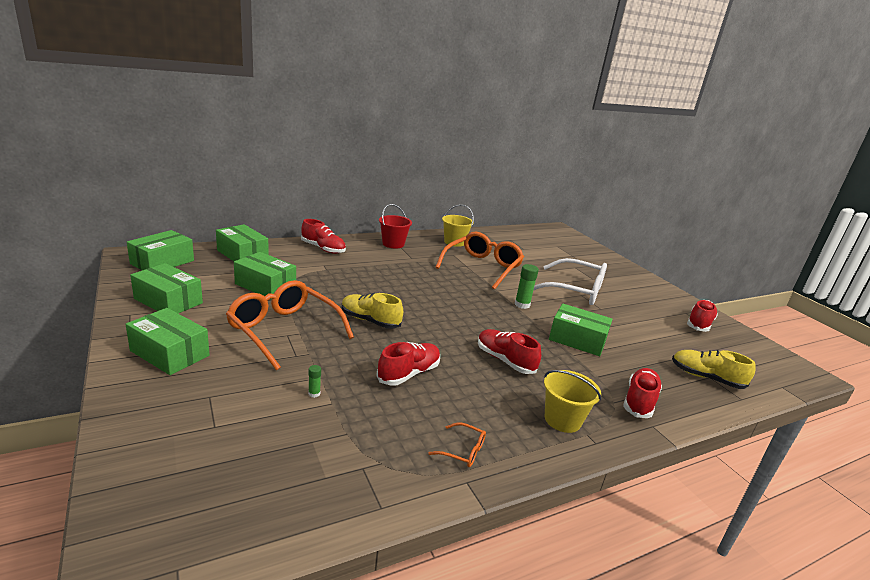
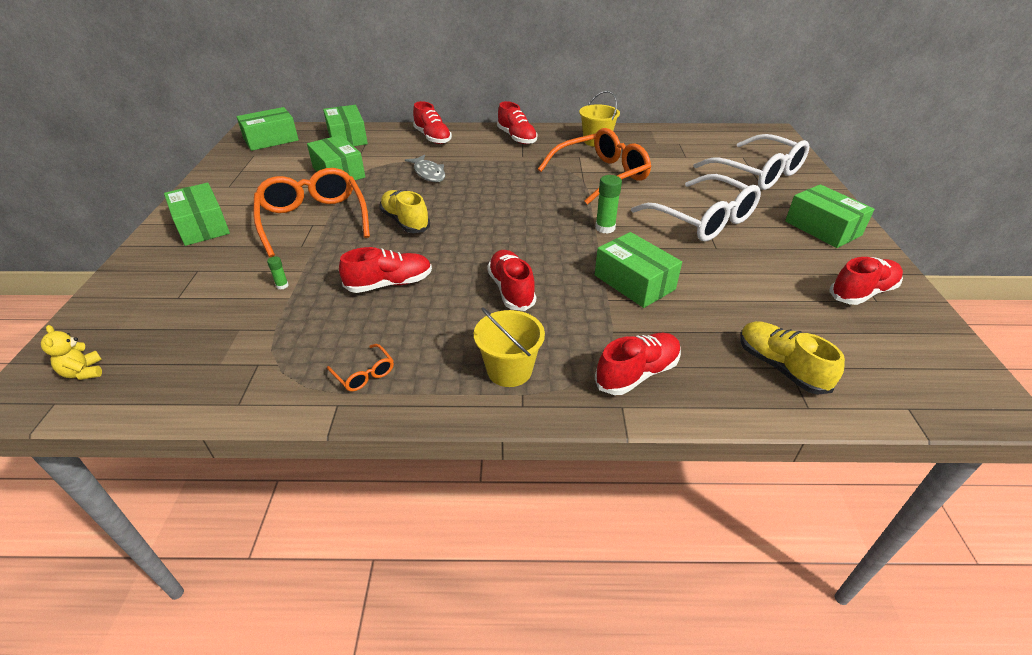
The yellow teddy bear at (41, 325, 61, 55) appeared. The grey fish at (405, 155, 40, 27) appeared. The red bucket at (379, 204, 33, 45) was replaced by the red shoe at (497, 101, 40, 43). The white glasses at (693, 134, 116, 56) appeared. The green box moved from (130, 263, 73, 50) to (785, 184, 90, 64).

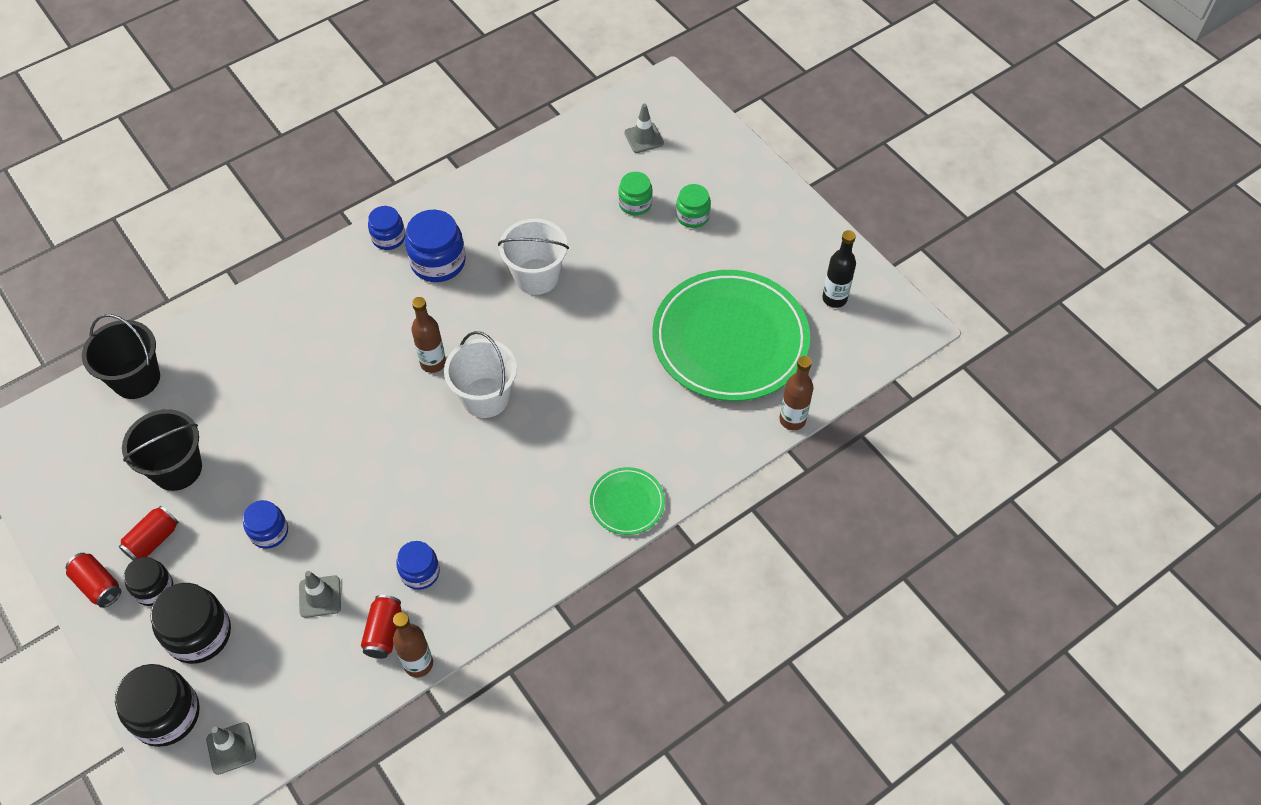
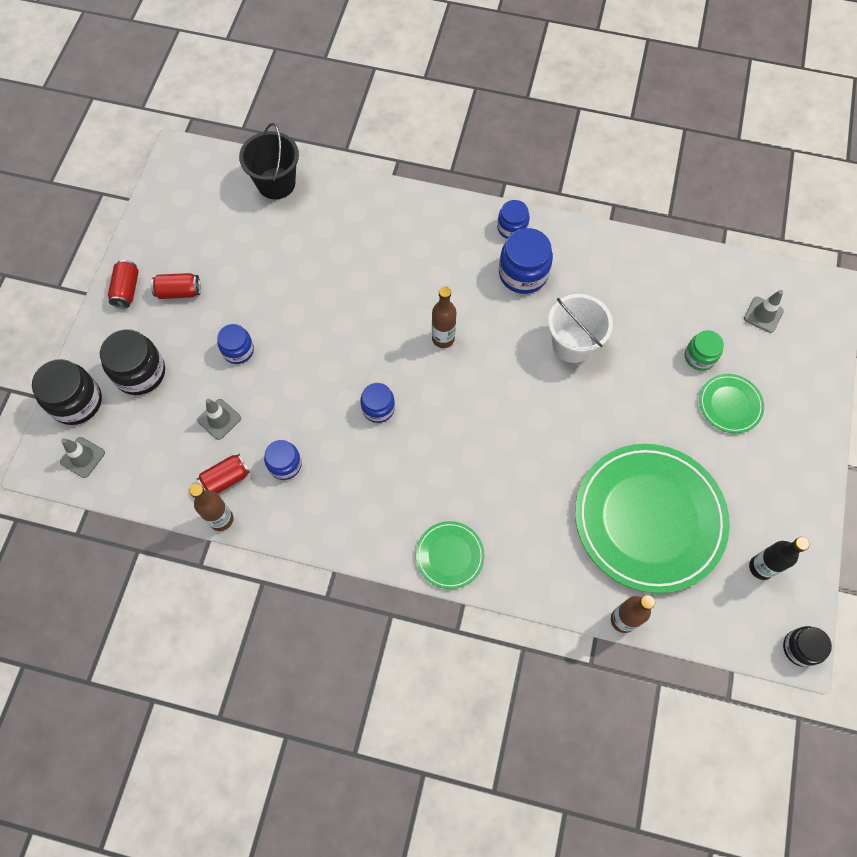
The blue jar at (360, 383, 35, 40) appeared. The green jar at (676, 184, 35, 44) was replaced by the green plate at (699, 374, 65, 59). The black jar moved from (124, 557, 49, 49) to (783, 626, 49, 41). The black bucket at (122, 409, 80, 82) disappeared. The white bucket at (444, 331, 73, 87) disappeared.

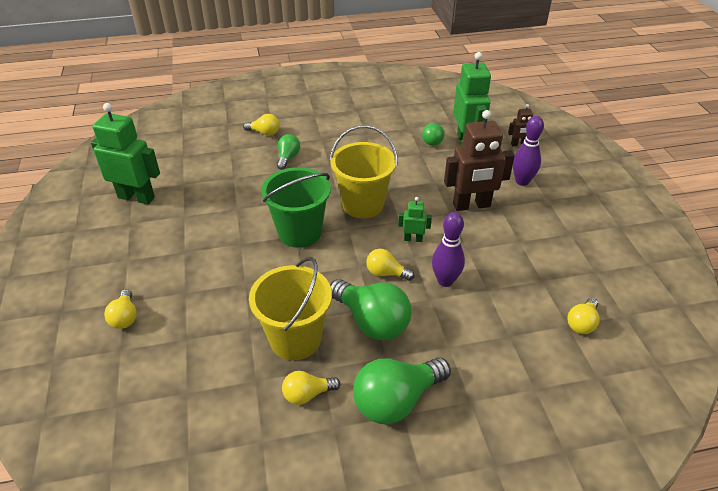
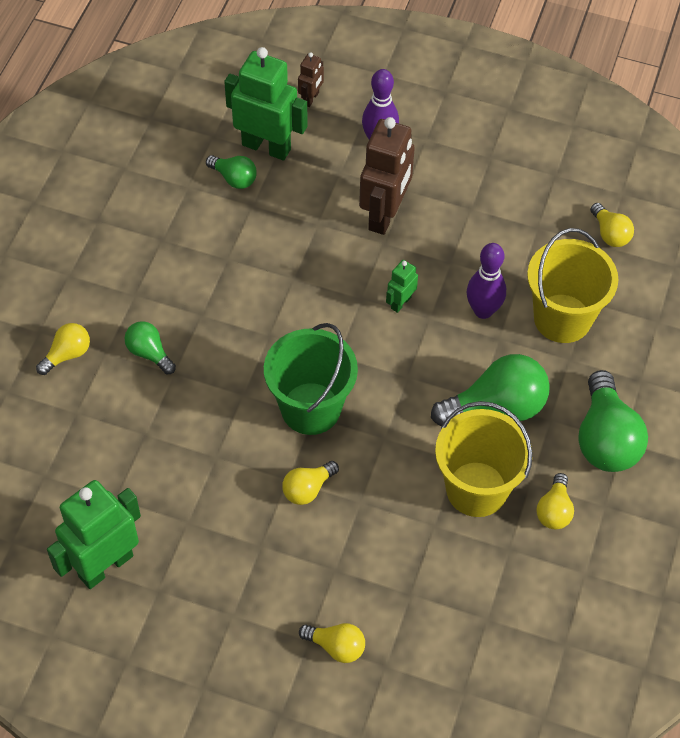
The yellow light bulb moved from (366, 249, 48, 32) to (282, 461, 57, 44). The yellow bucket moved from (330, 125, 67, 93) to (527, 228, 91, 115).

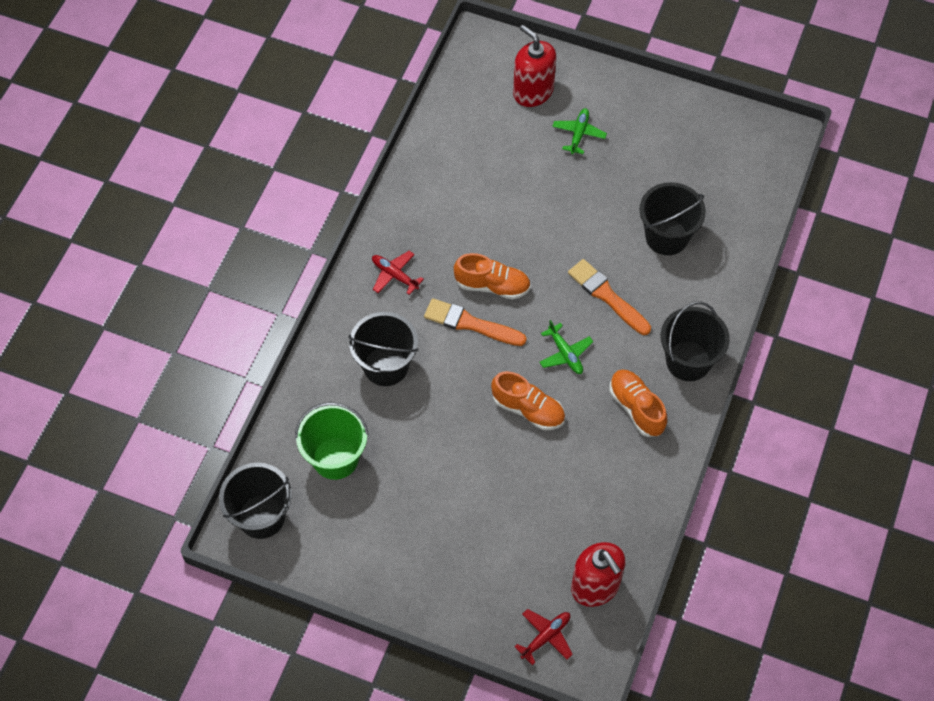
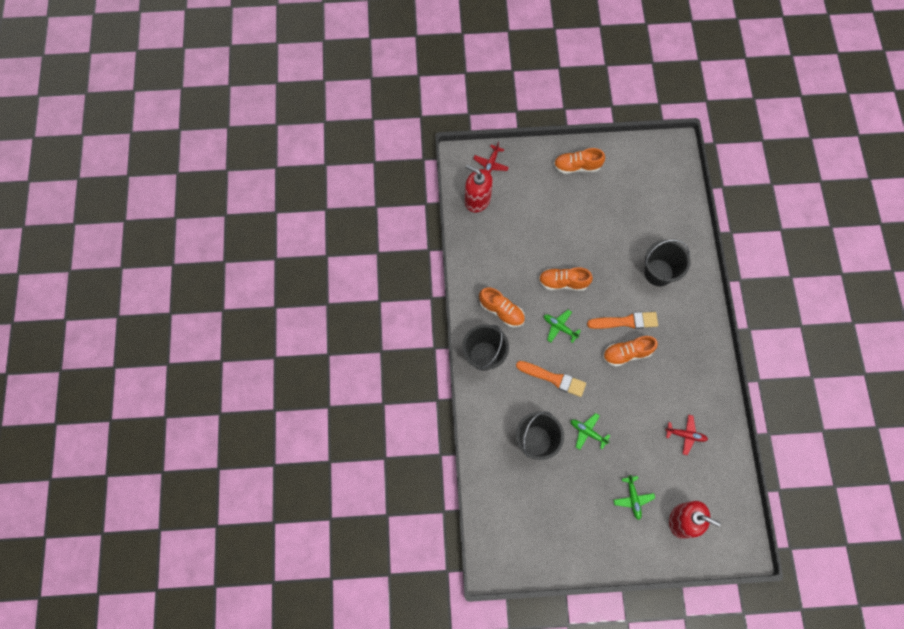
The orange shoe at (554, 148, 51, 26) appeared. The green plane at (570, 413, 40, 37) appeared. The red plane moved from (372, 251, 52, 44) to (665, 415, 43, 41). The black bucket at (219, 463, 73, 76) disappeared. The green bucket at (295, 402, 74, 78) disappeared.

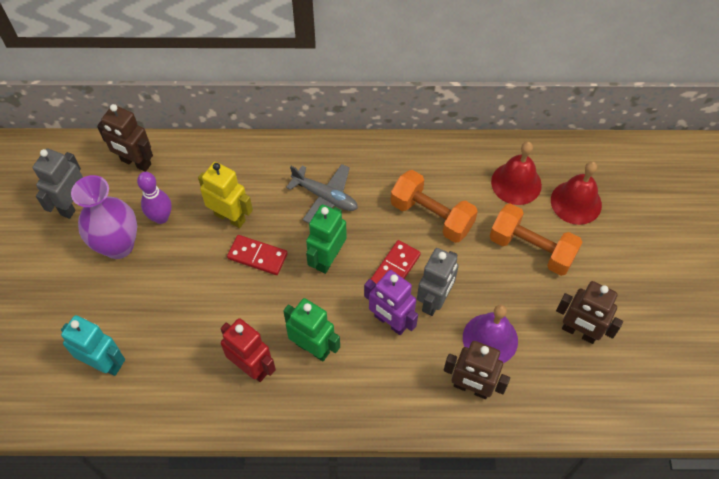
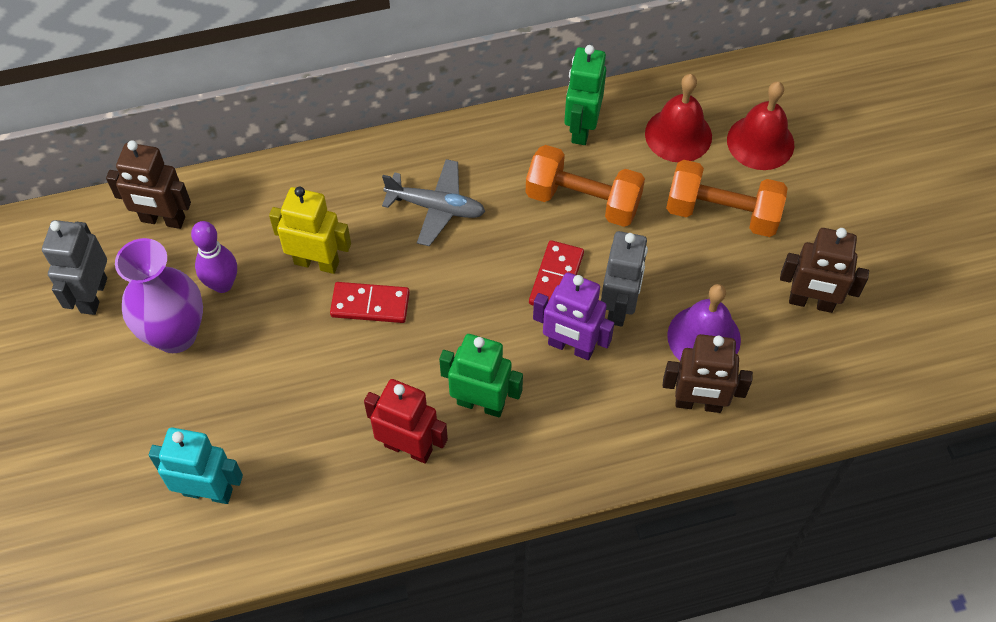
The green robot moved from (306, 204, 41, 70) to (564, 45, 42, 100).

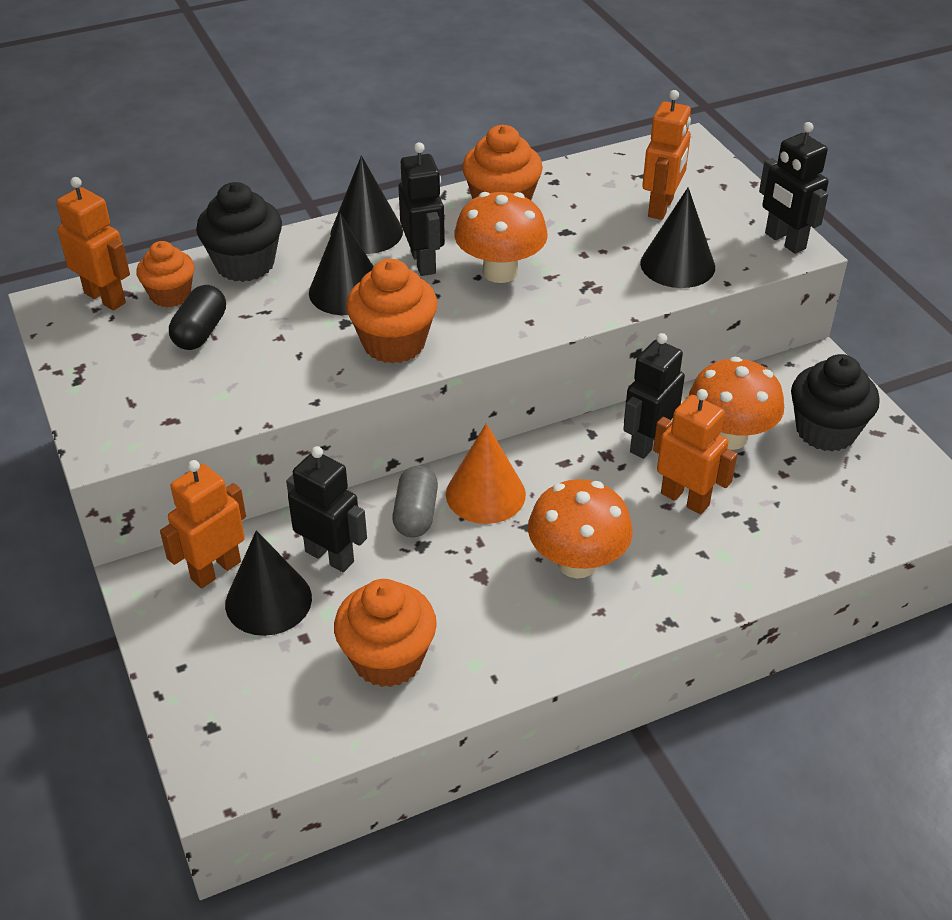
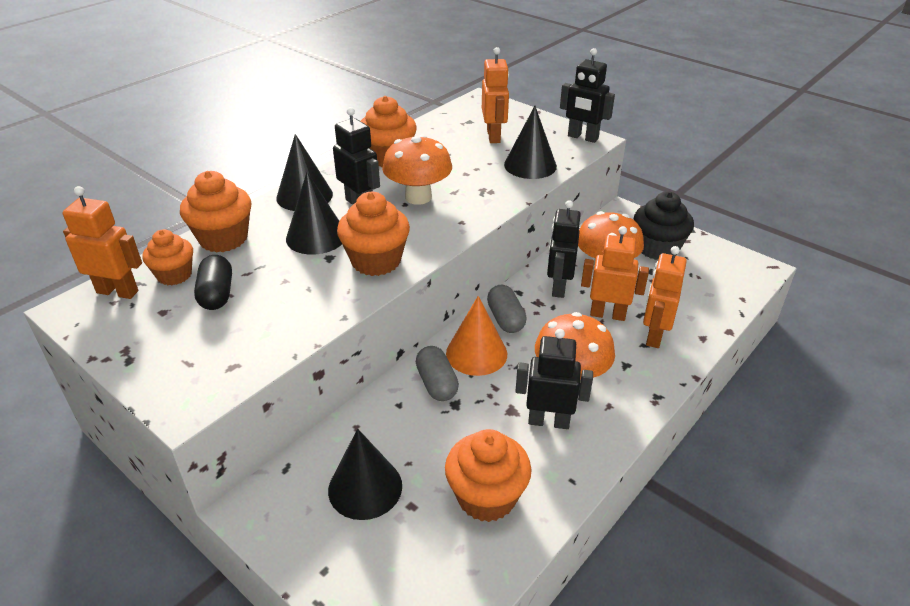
The black cupcake at (196, 182, 86, 100) became the orange cupcake at (180, 171, 71, 81). The grey capsule at (487, 285, 40, 48) appeared. The black robot moved from (286, 446, 81, 126) to (515, 329, 78, 100). The orange robot moved from (160, 460, 86, 128) to (643, 246, 44, 102).

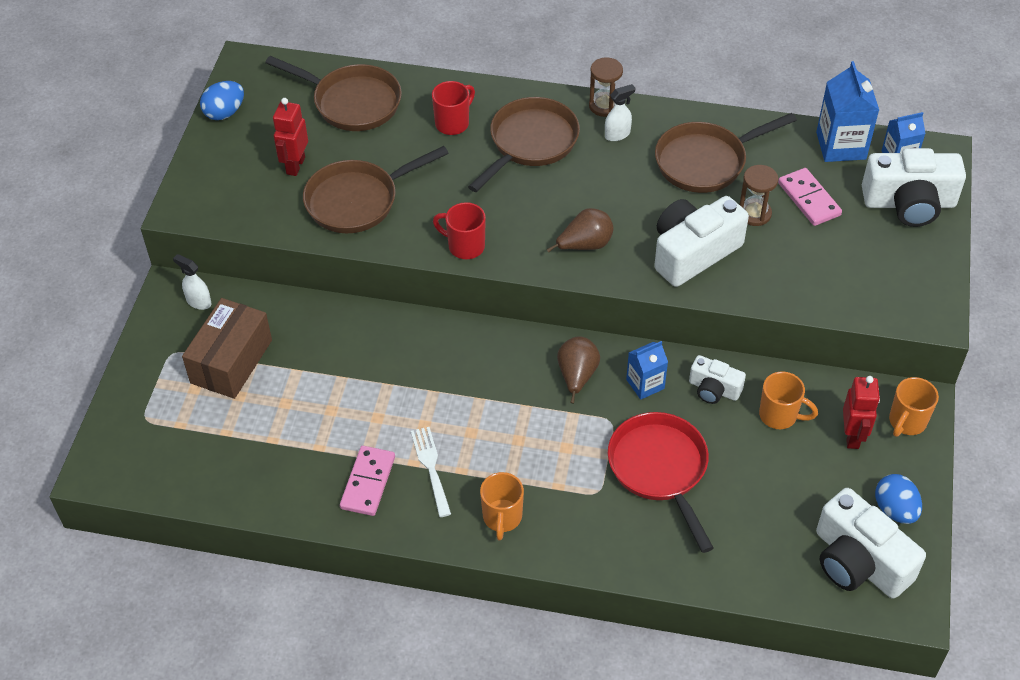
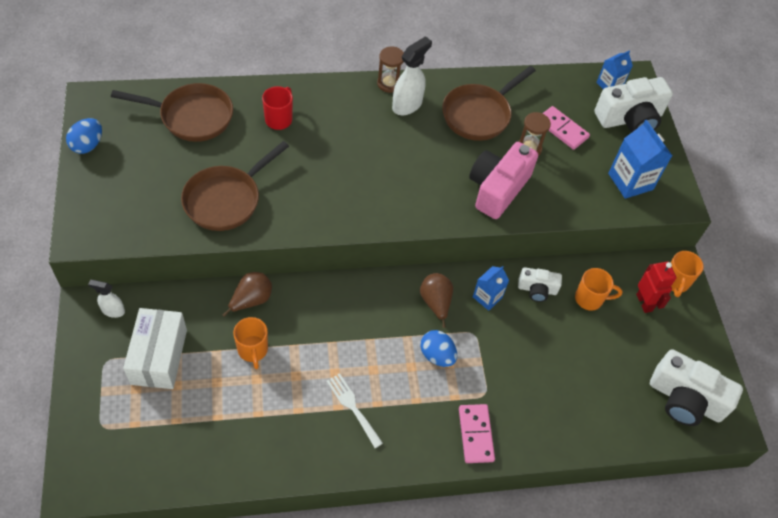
The brown box at (182, 298, 90, 101) became the white box at (123, 308, 64, 81). The brown pear moved from (547, 208, 67, 44) to (223, 272, 49, 45). The orange mug moved from (480, 472, 44, 68) to (233, 317, 35, 52). The white spray bottle at (605, 84, 30, 57) changed to 1.68 times the size. The blue egg moved from (875, 474, 47, 50) to (421, 330, 36, 37). The pink domino moved from (340, 446, 55, 70) to (459, 404, 36, 59). The white camera at (654, 196, 95, 91) became the pink camera at (469, 142, 69, 77). The blue carton moved from (816, 61, 63, 101) to (608, 120, 64, 79). The red robot at (273, 98, 35, 78) disappeared. The red mug at (433, 202, 53, 57) disappeared. The brown pan at (468, 97, 112, 95) disappeared. The red pan at (608, 412, 106, 141) disappeared.

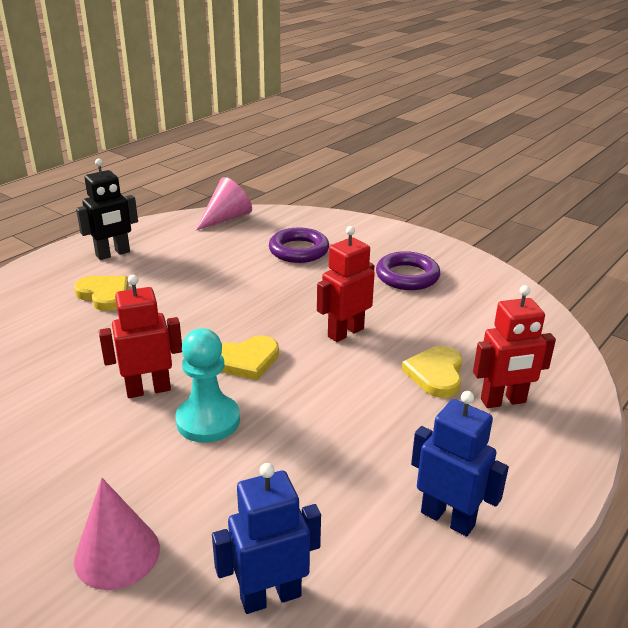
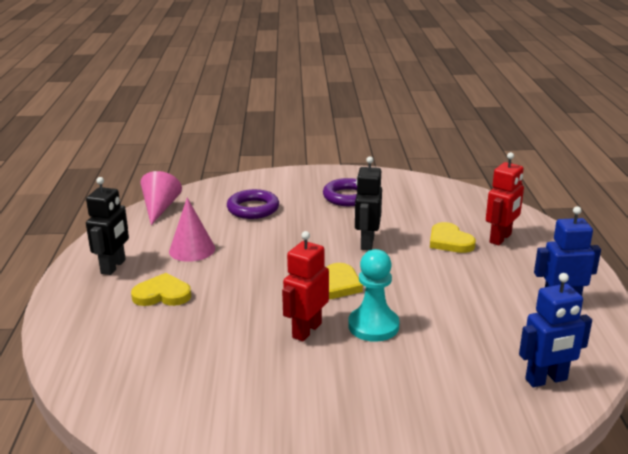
The pink cone moved from (74, 478, 86, 112) to (169, 198, 46, 64). The red robot at (317, 226, 58, 116) became the black robot at (355, 156, 27, 94). The blue robot at (212, 463, 109, 151) turned 135 degrees counterclockwise.

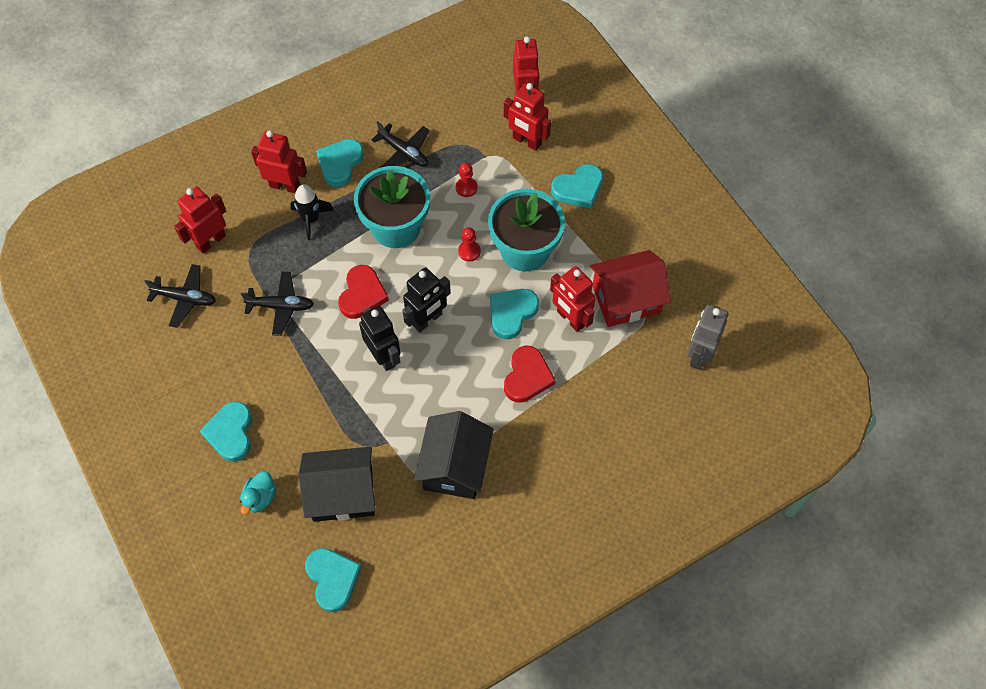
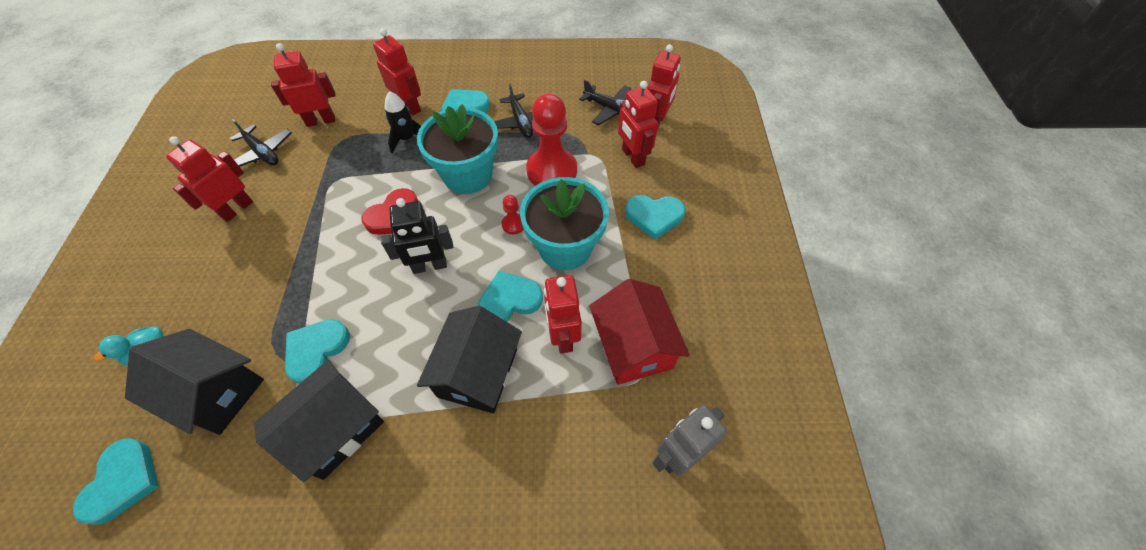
The red robot at (166, 136, 87, 86) appeared. The turquoise heart moved from (200, 401, 52, 61) to (285, 319, 65, 65). The red heart at (504, 345, 52, 58) was replaced by the black house at (417, 306, 105, 107). The red pawn at (456, 163, 21, 34) changed to 2.28 times the size. The black plane moved from (241, 272, 73, 64) to (579, 80, 52, 45). The red house at (590, 250, 81, 77) turned 60 degrees clockwise. The black robot at (359, 306, 41, 65) disappeared.

